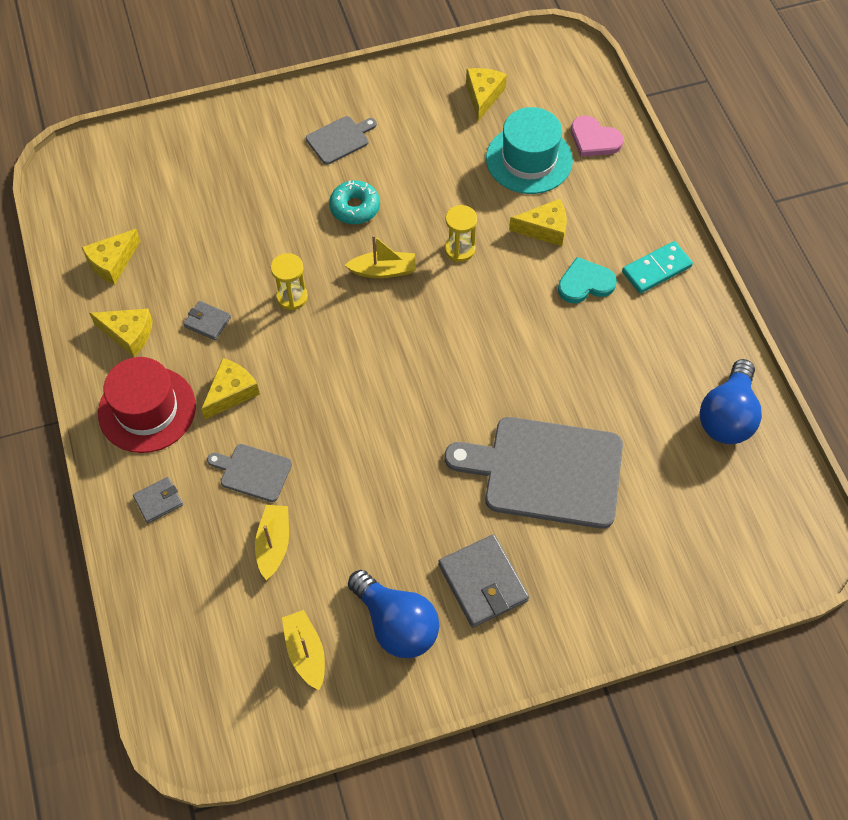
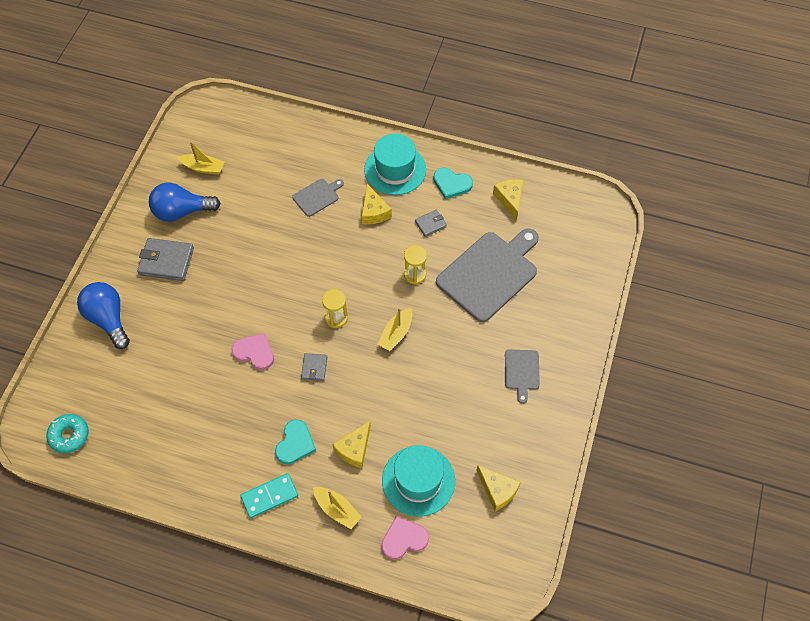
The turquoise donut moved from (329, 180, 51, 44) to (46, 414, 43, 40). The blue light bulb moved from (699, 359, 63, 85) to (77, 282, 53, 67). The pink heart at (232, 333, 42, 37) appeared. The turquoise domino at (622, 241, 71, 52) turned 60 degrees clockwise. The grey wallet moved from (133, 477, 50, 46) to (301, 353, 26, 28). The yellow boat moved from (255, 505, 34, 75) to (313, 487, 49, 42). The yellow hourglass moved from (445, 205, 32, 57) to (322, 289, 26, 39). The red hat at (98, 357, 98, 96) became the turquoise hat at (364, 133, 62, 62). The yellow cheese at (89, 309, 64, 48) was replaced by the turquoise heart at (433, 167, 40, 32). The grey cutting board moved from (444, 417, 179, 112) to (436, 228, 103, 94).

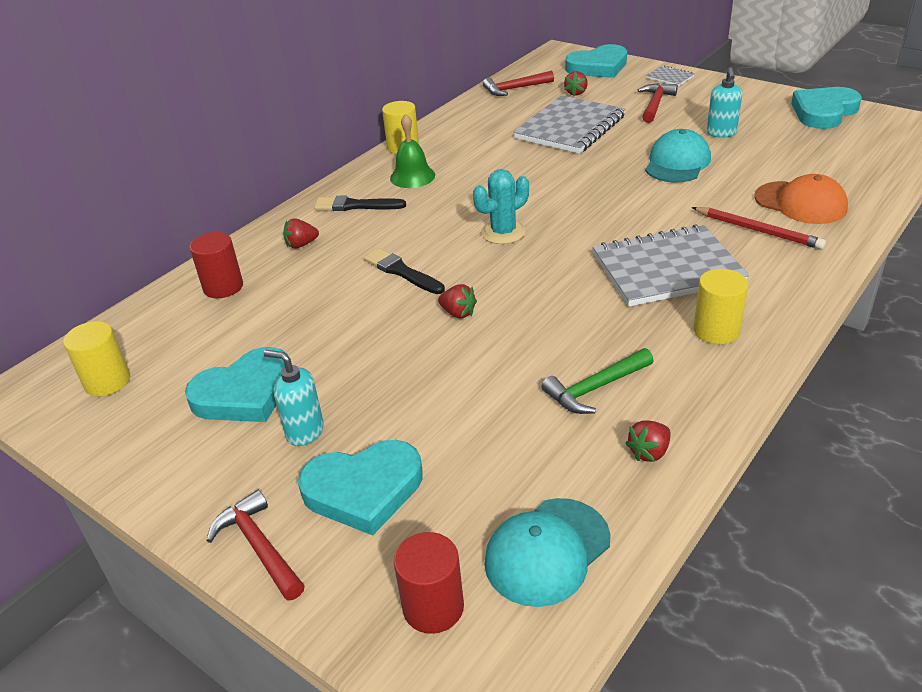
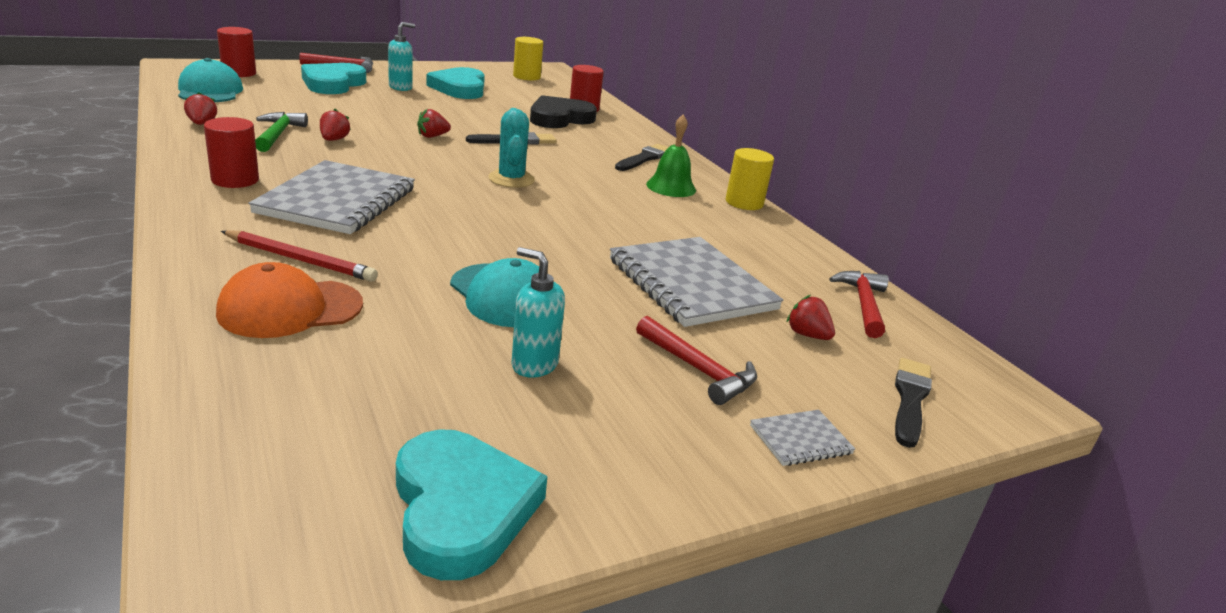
The yellow cylinder at (693, 269, 56, 75) became the red cylinder at (204, 117, 55, 71). The red pencil at (691, 207, 135, 42) turned 135 degrees counterclockwise. The red strawberry moved from (283, 219, 36, 30) to (320, 109, 31, 32). The black heart at (530, 95, 67, 33) appeared. The turquoise heart at (565, 44, 62, 34) was replaced by the black brush at (895, 358, 37, 90).

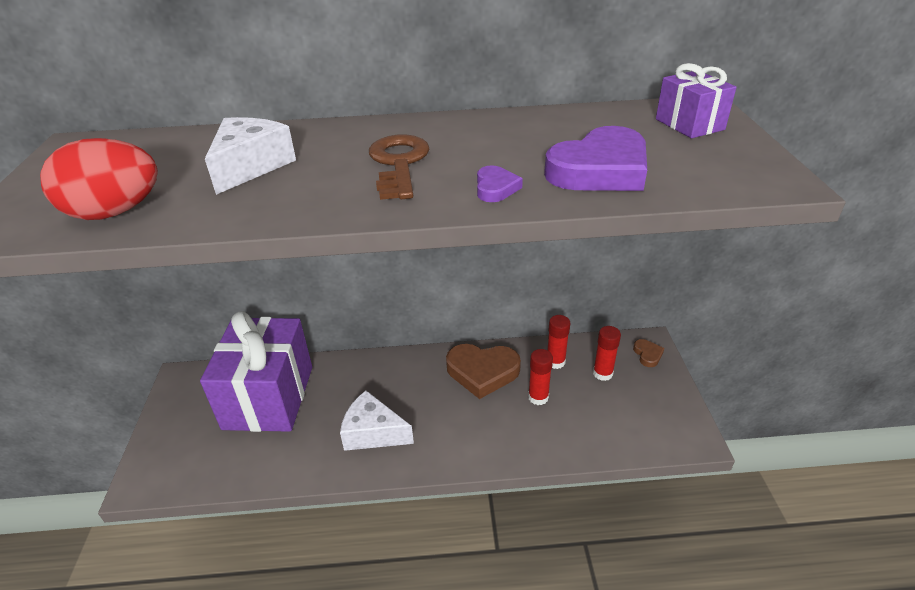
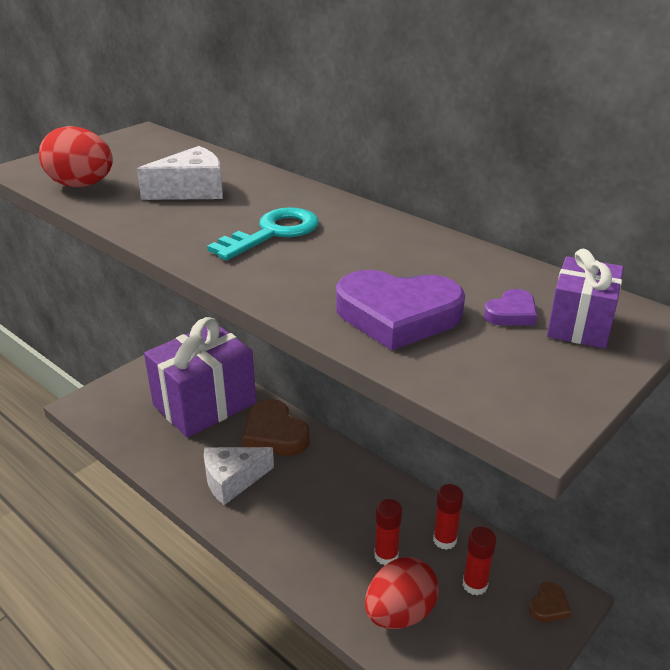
The white cheese at (340, 390, 74, 61) turned 90 degrees counterclockwise. The brown key at (369, 134, 60, 66) became the turquoise key at (207, 207, 112, 53). The brown heart moved from (446, 344, 75, 55) to (242, 399, 68, 57). The red egg at (365, 557, 74, 72) appeared. The purple heart moved from (477, 165, 46, 37) to (484, 289, 53, 37).

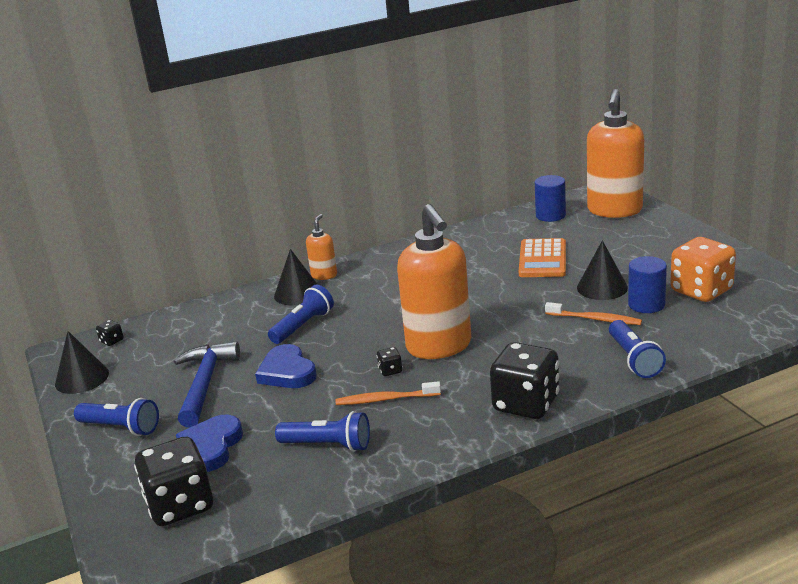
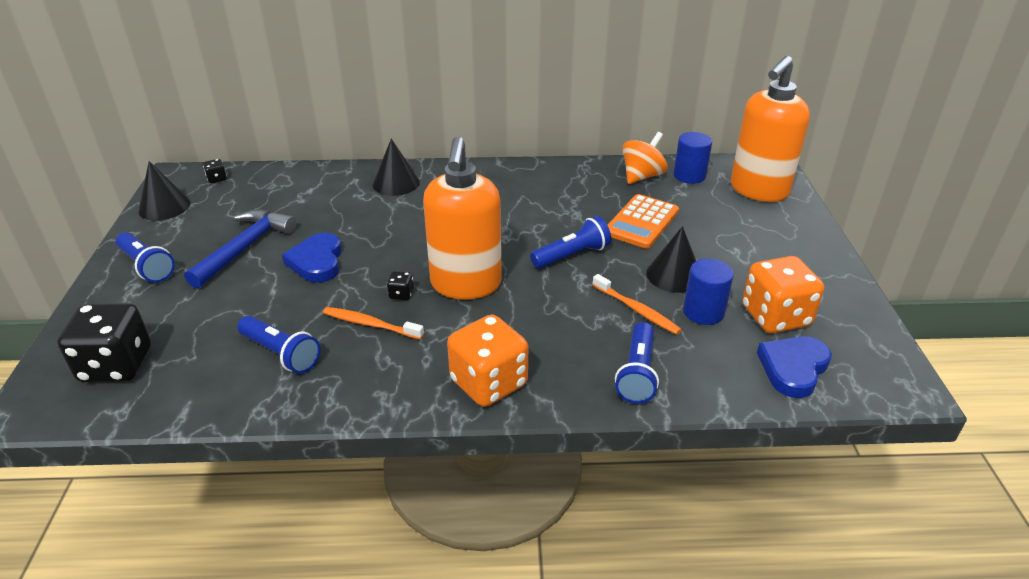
The black dice at (490, 342, 70, 77) became the orange dice at (447, 314, 81, 93). The blue flashlight moved from (268, 285, 66, 59) to (530, 216, 81, 52). The orange spinning top at (623, 132, 45, 52) appeared. The blue heart moved from (176, 414, 67, 58) to (757, 336, 75, 62). The orange soap dispenser at (306, 214, 31, 66) disappeared.

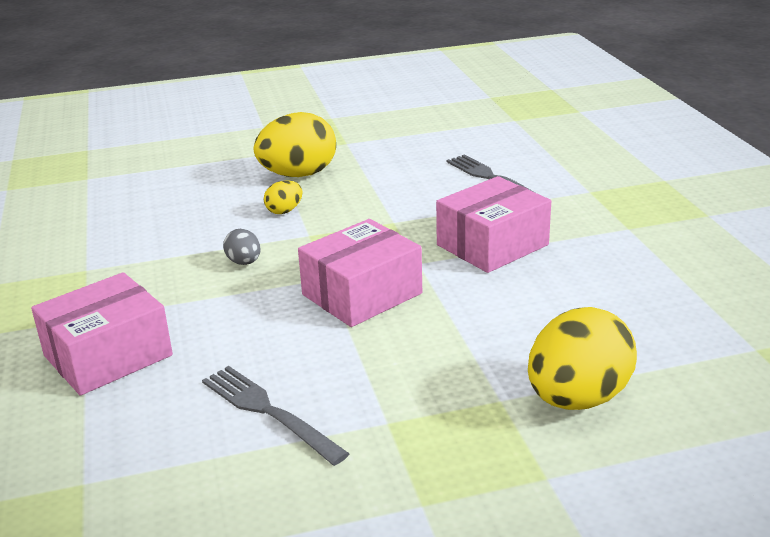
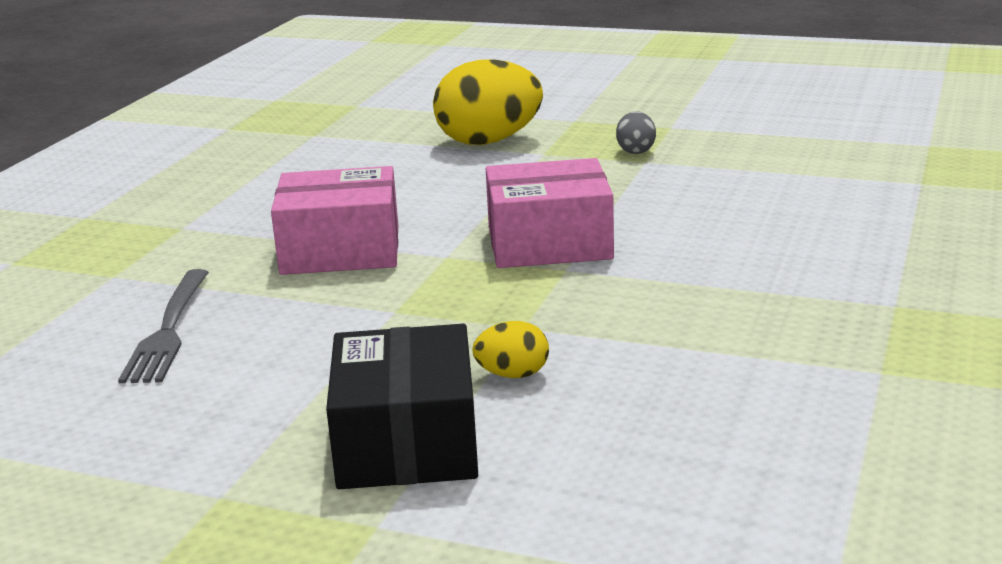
The yellow egg at (254, 112, 82, 65) was replaced by the black box at (326, 324, 152, 165). The grey egg moved from (223, 229, 38, 36) to (616, 111, 40, 43). The pink box at (31, 272, 142, 124) disappeared. The grey fork at (202, 366, 148, 100) disappeared.

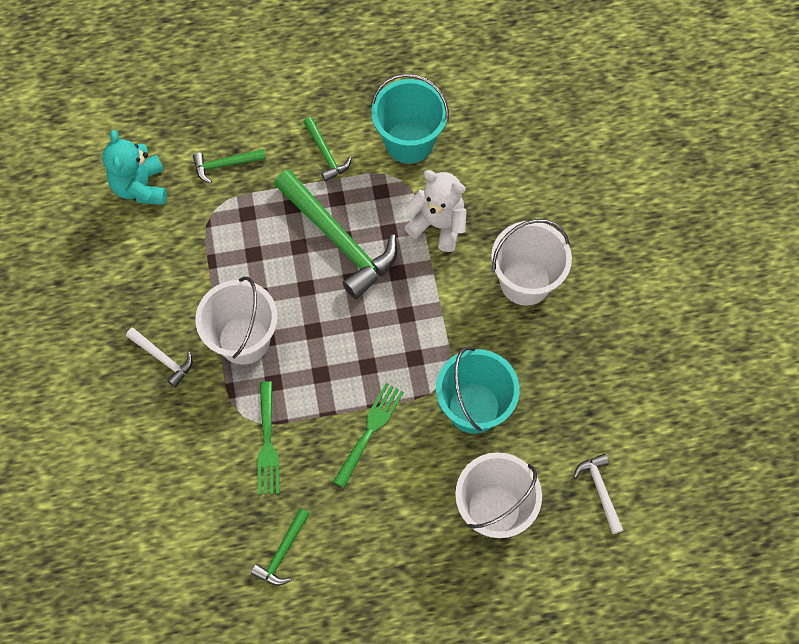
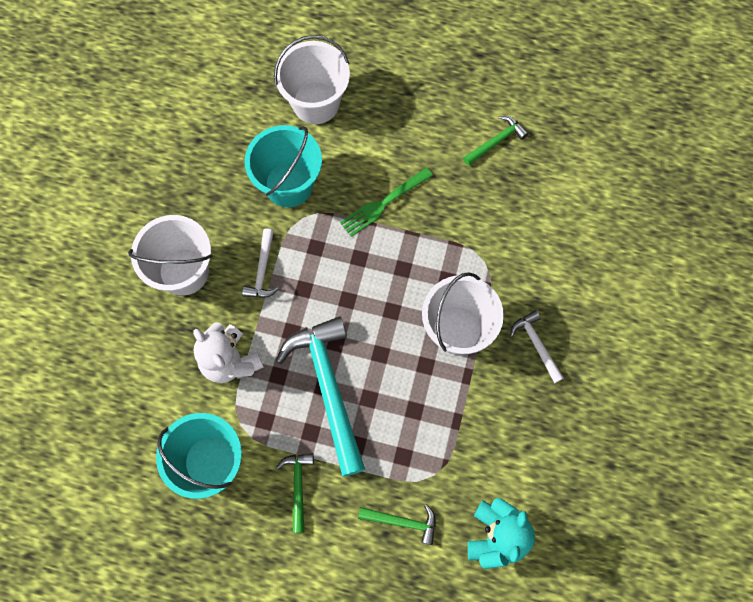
The white hammer moved from (574, 454, 49, 80) to (242, 228, 37, 70). The green hammer at (274, 170, 123, 129) became the turquoise hammer at (276, 316, 89, 161). The green fork at (257, 381, 23, 114) disappeared.

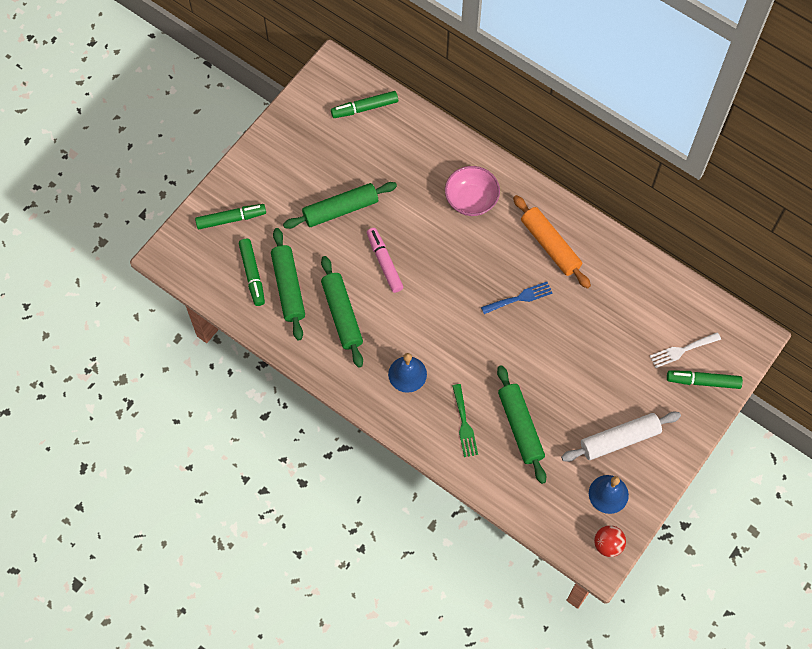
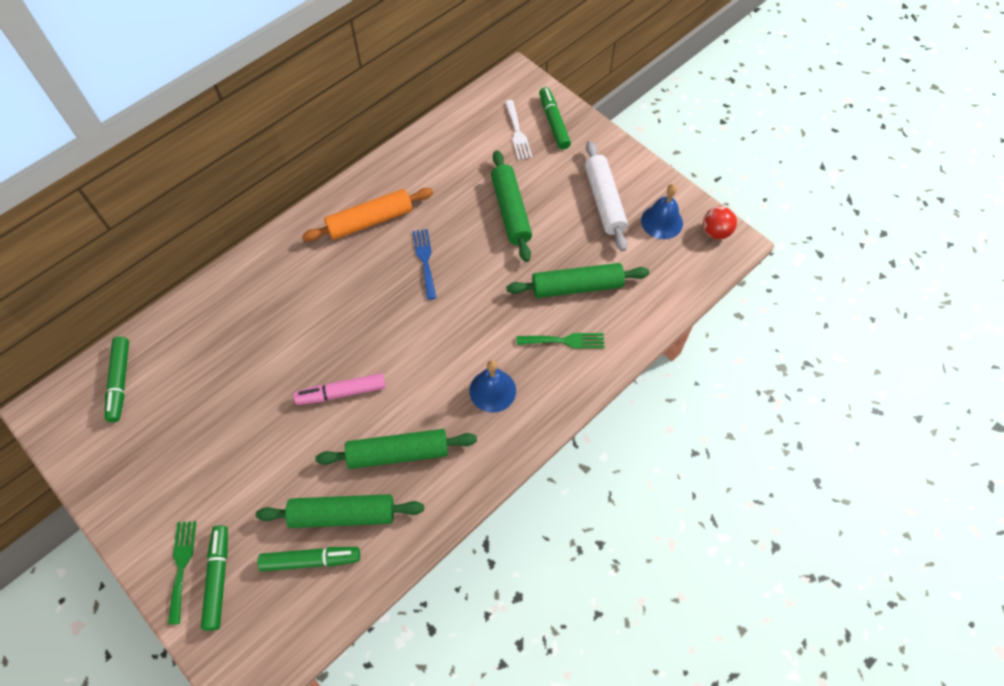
The green fork at (168, 521, 28, 104) appeared. The green rolling pin moved from (283, 182, 114, 47) to (491, 150, 41, 112). The green marker at (667, 371, 76, 18) turned 150 degrees clockwise. The pink bowl at (445, 166, 55, 50) disappeared.

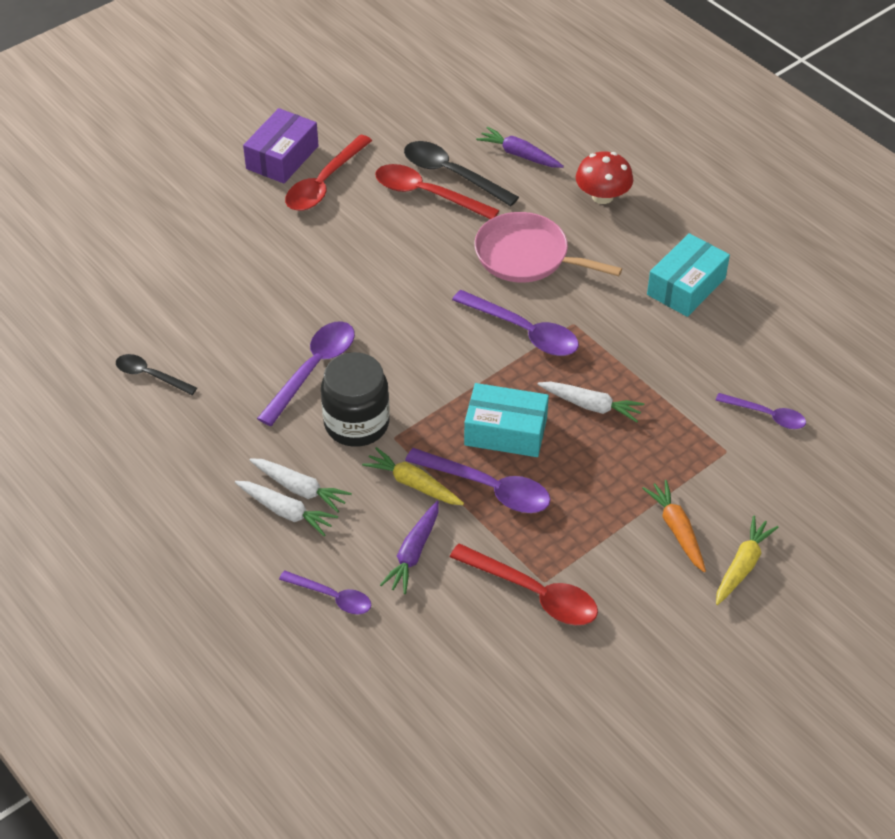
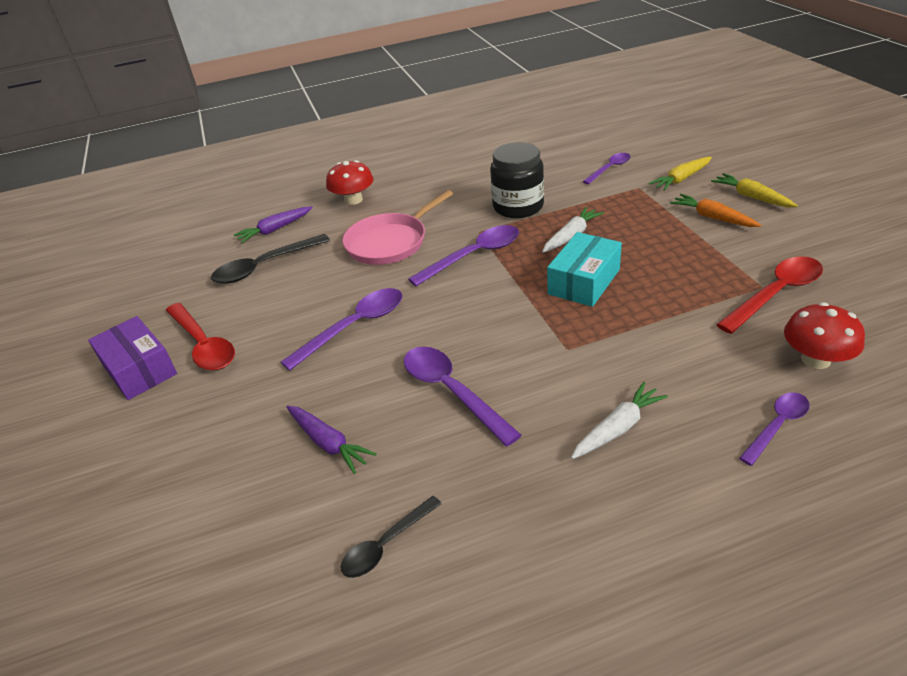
The purple spoon moved from (405, 448, 145, 65) to (281, 288, 121, 83). The purple carrot moved from (380, 501, 59, 93) to (286, 406, 91, 68). The black jar moved from (321, 352, 69, 95) to (490, 142, 54, 76). The yellow carrot moved from (362, 447, 102, 58) to (649, 157, 63, 34). The orange carrot at (642, 480, 64, 92) turned 45 degrees clockwise. The red mushroom at (784, 302, 81, 67) appeared. The white carrot at (235, 481, 103, 55) disappeared. The red spoon at (375, 164, 125, 55) disappeared. The turquoise box at (647, 233, 83, 84) disappeared.

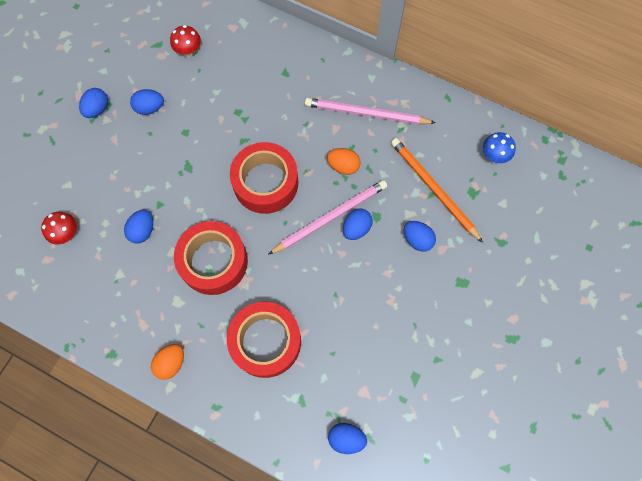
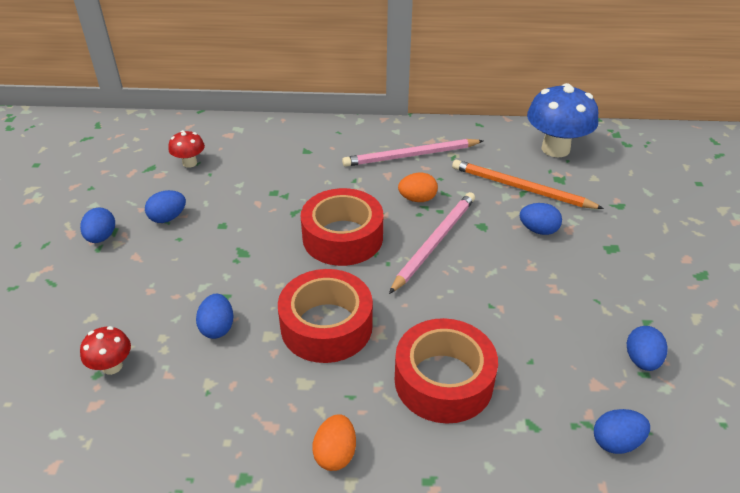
The blue mushroom at (483, 132, 33, 31) changed to 1.98 times the size. The blue egg moved from (343, 209, 30, 31) to (627, 326, 41, 45).

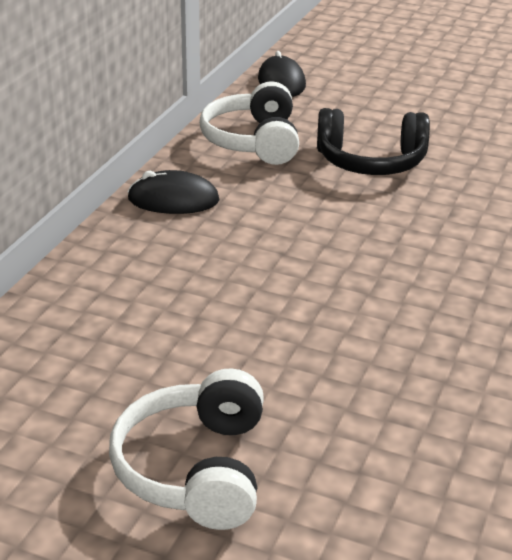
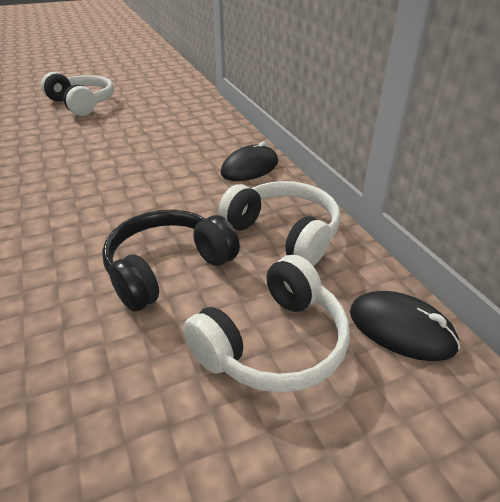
The white headphones at (183, 255, 167, 138) appeared.

